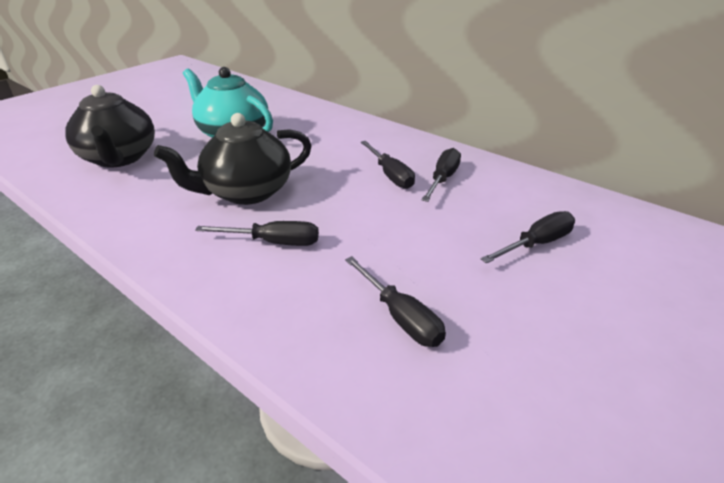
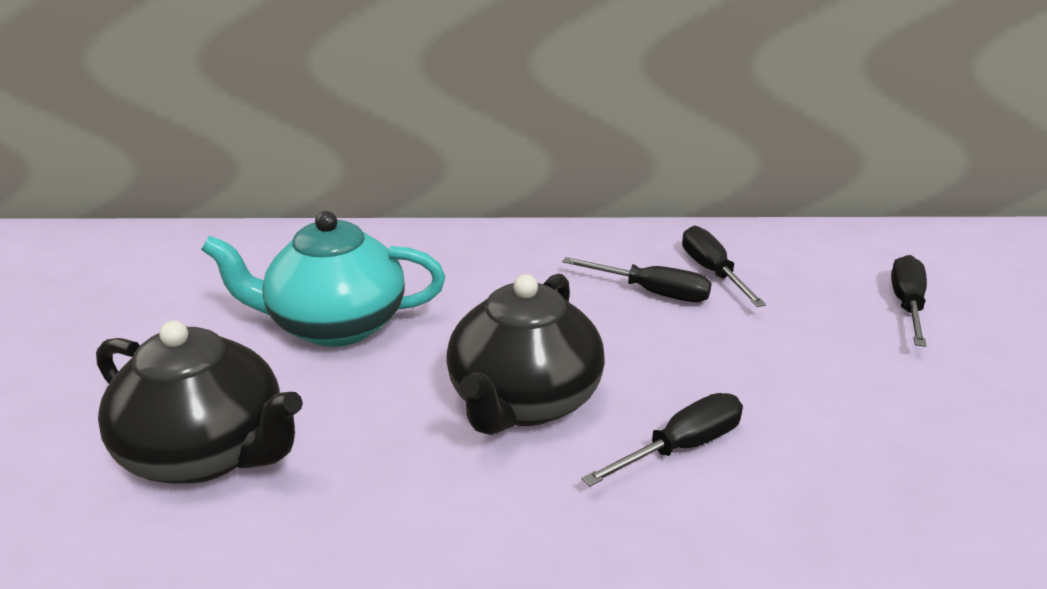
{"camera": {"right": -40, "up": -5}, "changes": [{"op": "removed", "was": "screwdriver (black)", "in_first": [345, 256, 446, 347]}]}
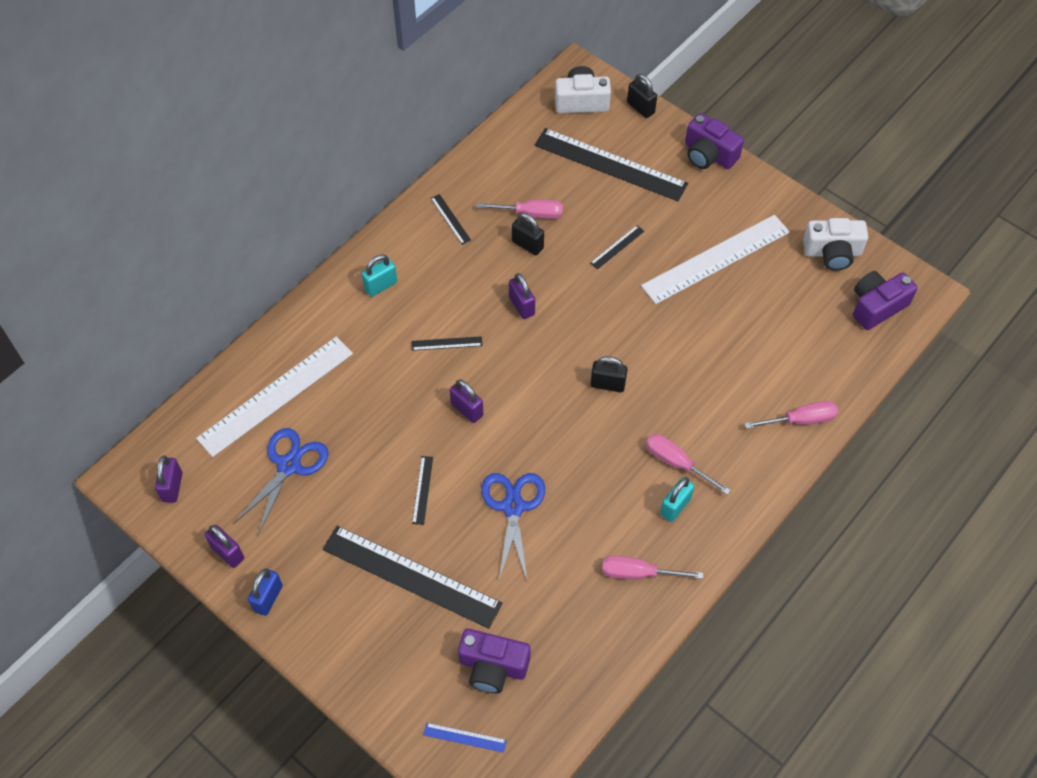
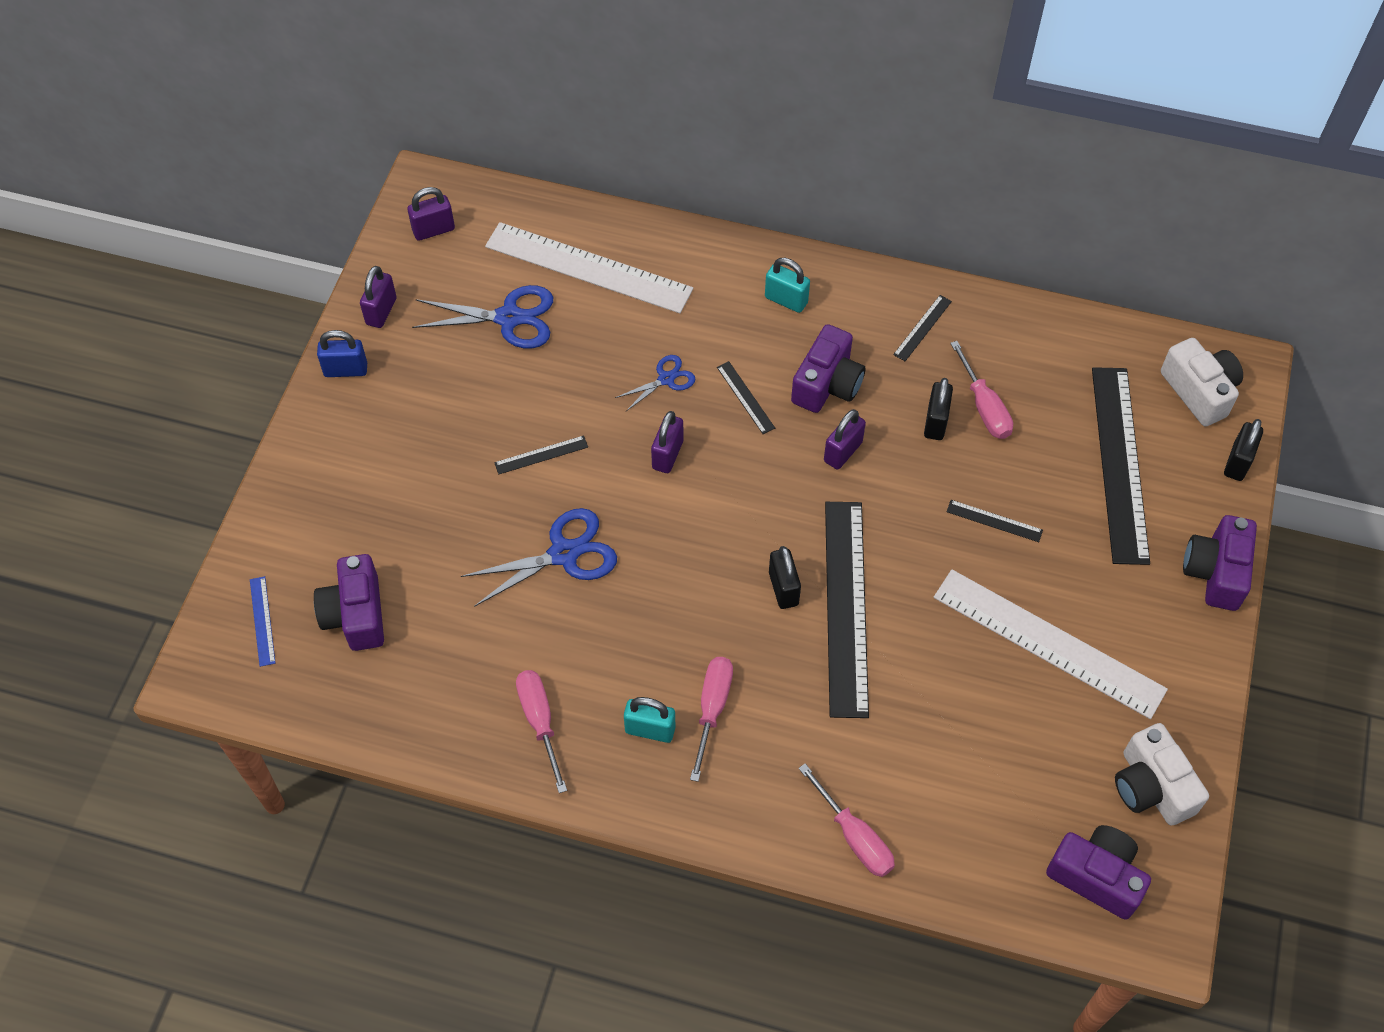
{"camera": {"right": 65, "up": 0}, "changes": [{"op": "added", "now": "scissors (blue)", "in_second": [615, 355, 696, 411]}, {"op": "added", "now": "camera (purple)", "in_second": [791, 324, 865, 413]}, {"op": "moved", "was": "ruler (black)", "in_first": [323, 525, 503, 629], "in_second": [825, 502, 869, 718]}]}
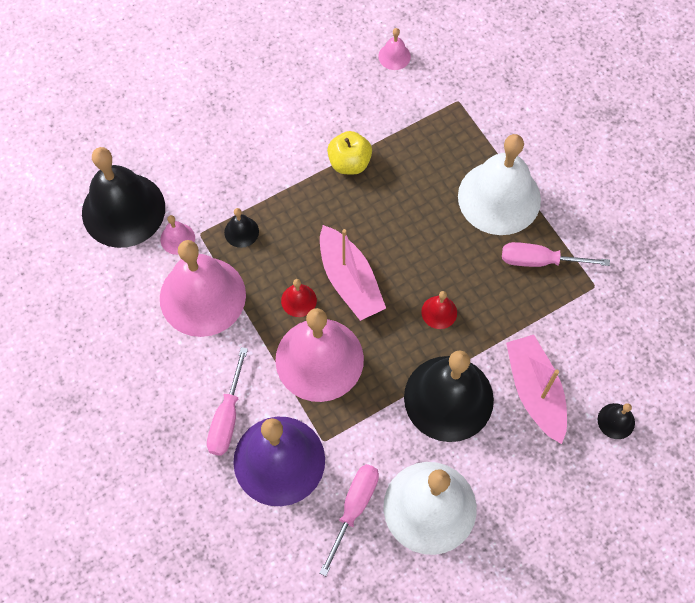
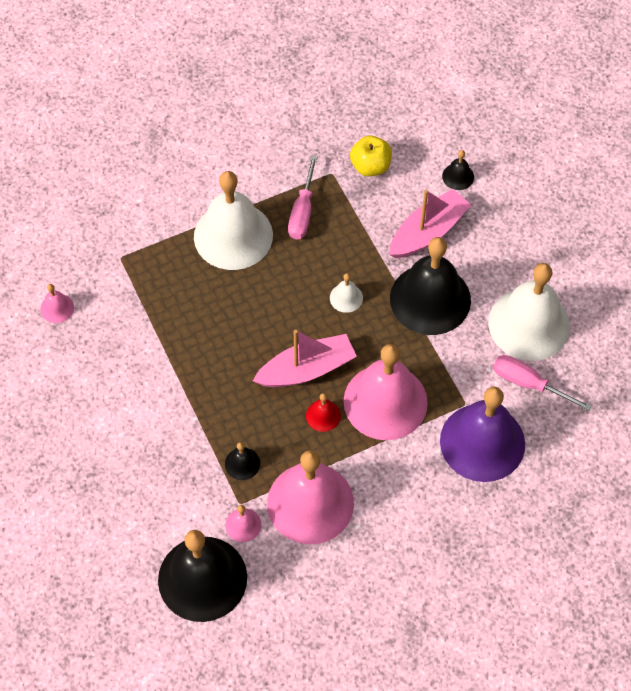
{"camera": {"right": -85, "up": -5}, "changes": [{"op": "recoloured", "was": "bell (red)", "now": "bell (white)", "in_first": [421, 291, 457, 329], "in_second": [330, 273, 363, 313]}, {"op": "moved", "was": "apple (yellow)", "in_first": [327, 131, 372, 174], "in_second": [350, 136, 392, 176]}, {"op": "turned", "was": "boat (pink)", "in_first": [506, 335, 567, 444], "in_second": [389, 189, 471, 258], "clockwise": 150}, {"op": "removed", "was": "screwdriver (pink)", "in_first": [207, 347, 248, 456]}]}
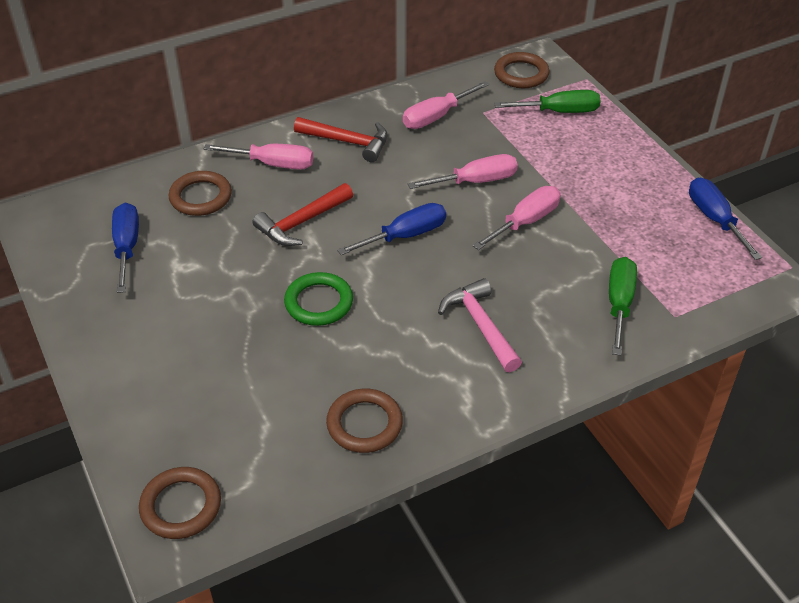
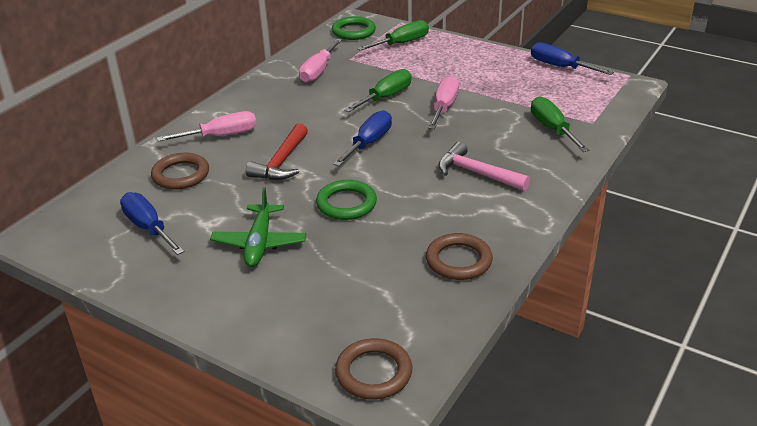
{"camera": {"right": -30, "up": -10}, "changes": [{"op": "added", "now": "plane (green)", "in_second": [210, 187, 306, 267]}, {"op": "recoloured", "was": "ring (brown)", "now": "ring (green)", "in_first": [494, 52, 549, 88], "in_second": [332, 16, 376, 40]}, {"op": "recoloured", "was": "screwdriver (pink)", "now": "screwdriver (green)", "in_first": [408, 154, 518, 189], "in_second": [344, 69, 411, 112]}, {"op": "removed", "was": "hammer (red)", "in_first": [294, 117, 388, 162]}]}
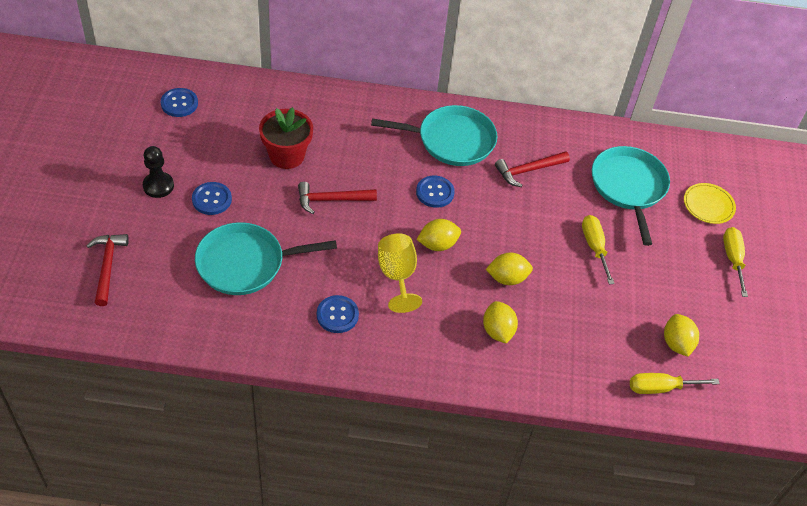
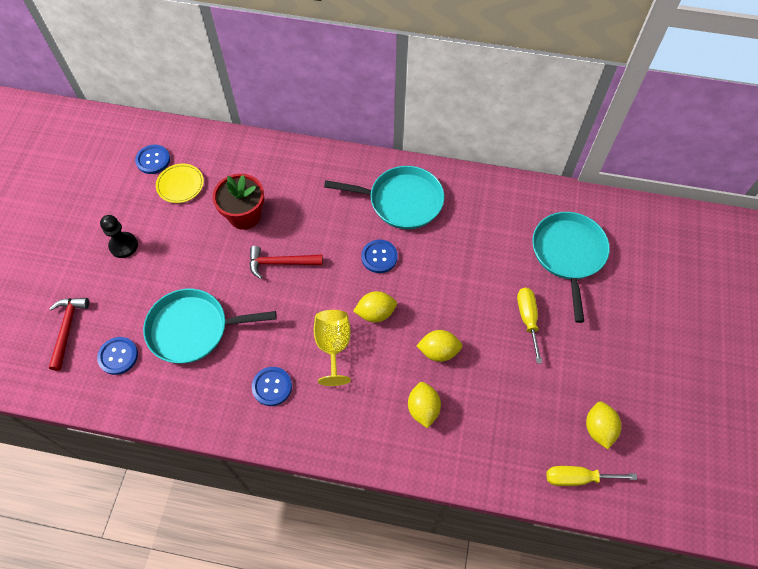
{"camera": {"right": 10, "up": 10}, "changes": [{"op": "moved", "was": "button (blue)", "in_first": [192, 182, 232, 215], "in_second": [97, 337, 138, 375]}, {"op": "moved", "was": "plate (yellow)", "in_first": [684, 183, 736, 224], "in_second": [156, 164, 204, 203]}, {"op": "removed", "was": "hammer (red)", "in_first": [495, 151, 570, 187]}, {"op": "removed", "was": "screwdriver (yellow)", "in_first": [723, 227, 748, 297]}]}
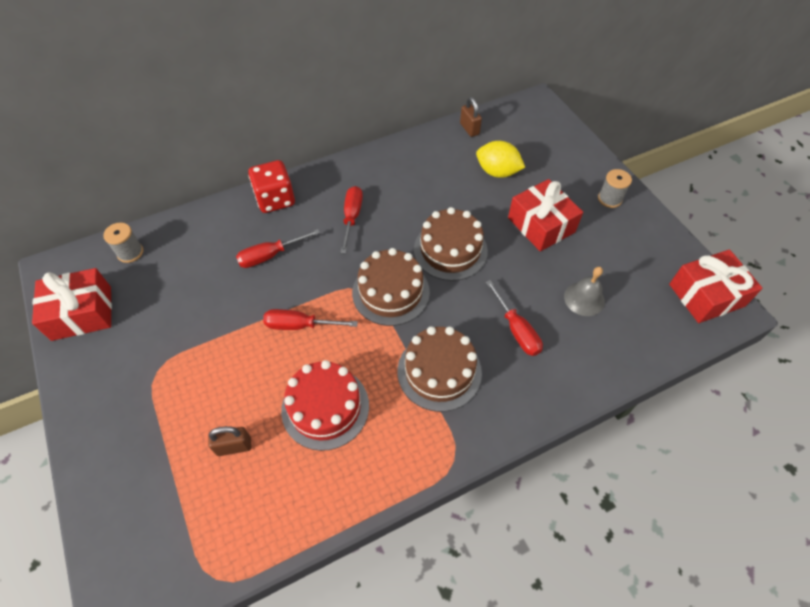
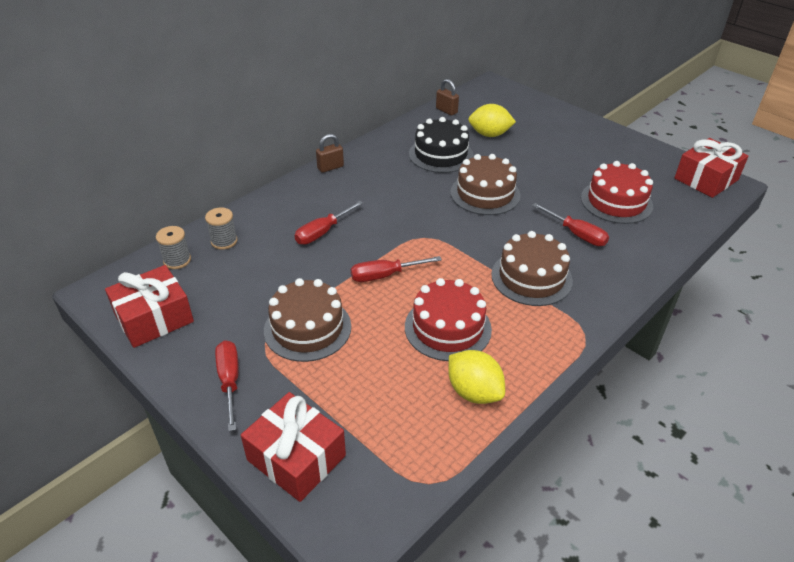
{"camera": {"right": -20, "up": -15}, "changes": [{"op": "moved", "was": "spool (grey)", "in_first": [598, 169, 632, 208], "in_second": [205, 207, 238, 250]}, {"op": "moved", "was": "screwdriver (red)", "in_first": [340, 186, 363, 254], "in_second": [215, 340, 239, 431]}, {"op": "moved", "was": "gift (red)", "in_first": [508, 179, 583, 251], "in_second": [241, 392, 346, 502]}, {"op": "moved", "was": "cake (brown)", "in_first": [352, 248, 430, 326], "in_second": [264, 278, 351, 362]}, {"op": "moved", "was": "padlock (brown)", "in_first": [208, 426, 251, 456], "in_second": [316, 134, 344, 173]}, {"op": "added", "now": "cake (black)", "in_second": [409, 117, 474, 173]}, {"op": "added", "now": "lemon (yellow)", "in_second": [448, 350, 505, 404]}, {"op": "replaced", "was": "bell (grey)", "now": "cake (red)", "in_first": [564, 267, 605, 316], "in_second": [581, 161, 653, 224]}, {"op": "removed", "was": "dice (red)", "in_first": [248, 160, 295, 213]}]}
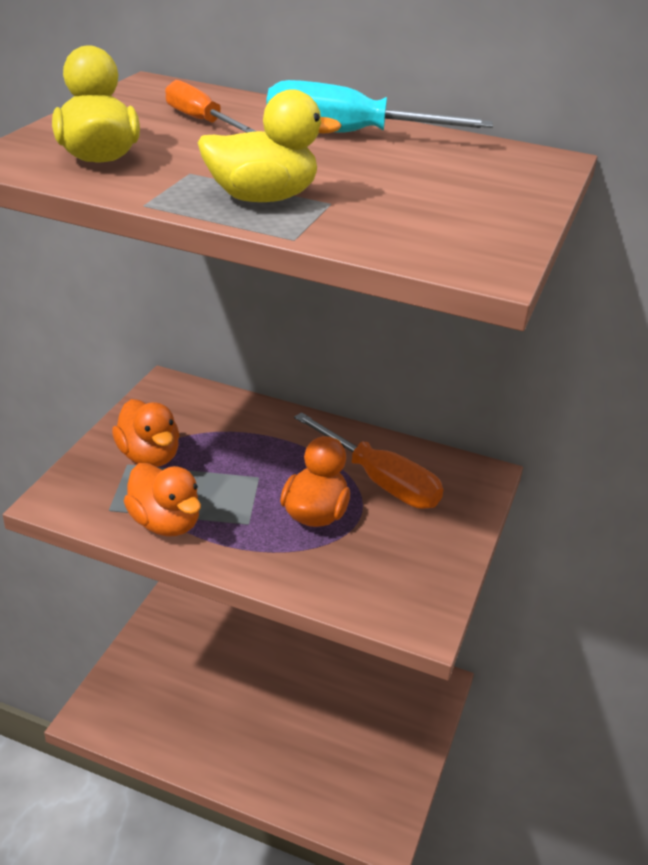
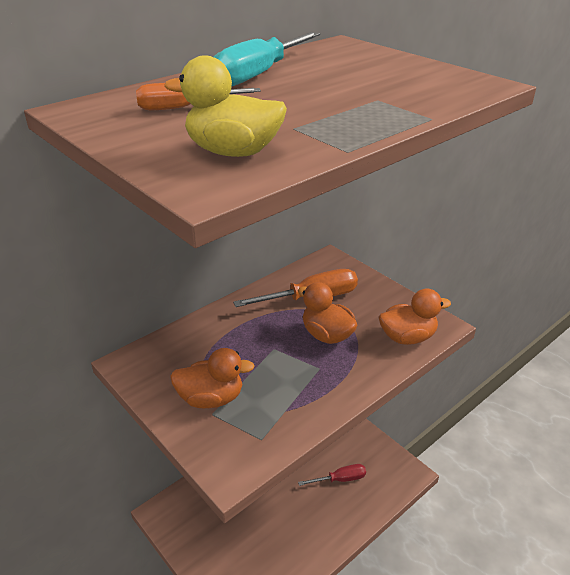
{"camera": {"right": -60, "up": 0}, "changes": [{"op": "added", "now": "screwdriver (red)", "in_second": [298, 464, 366, 486]}, {"op": "moved", "was": "duck (orange)", "in_first": [124, 463, 201, 536], "in_second": [379, 288, 451, 345]}, {"op": "removed", "was": "duck (yellow)", "in_first": [198, 89, 341, 202]}]}
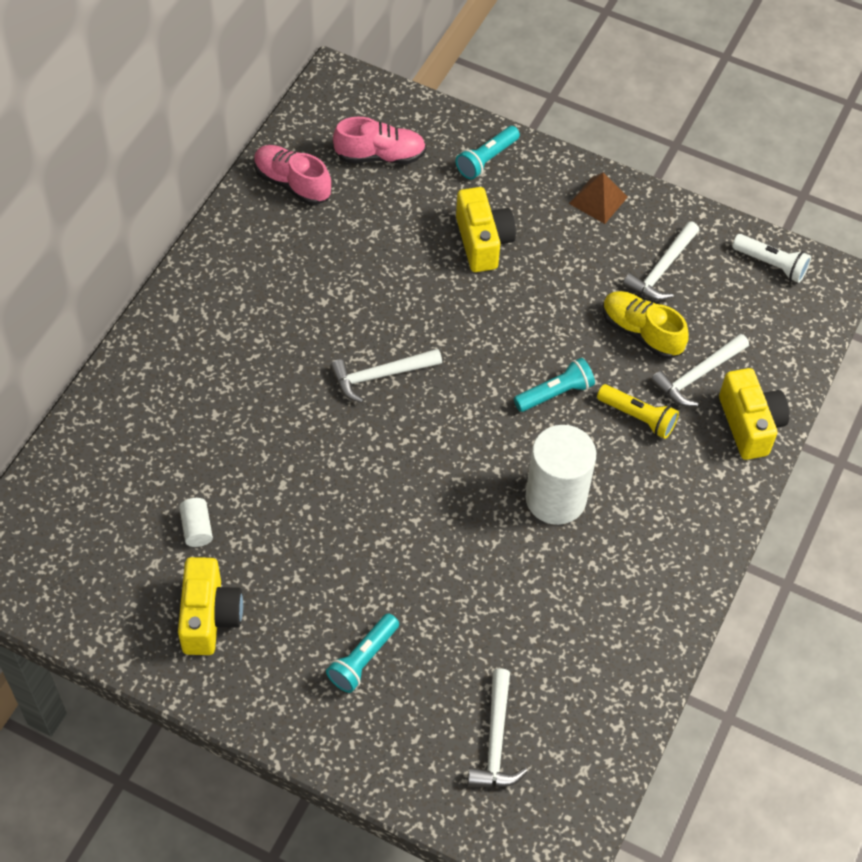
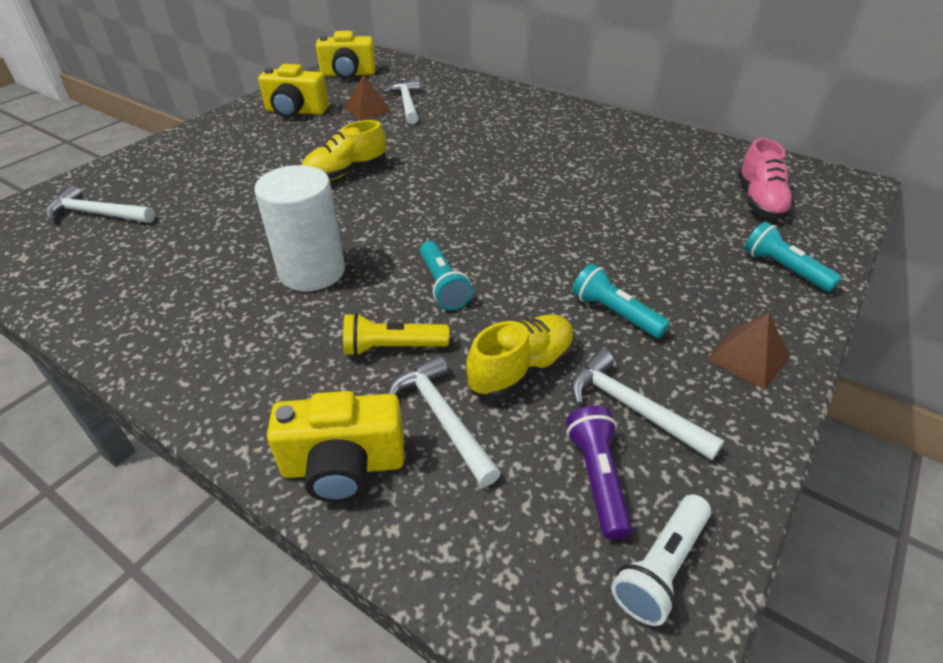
{"camera": {"right": 100, "up": -15}, "changes": [{"op": "added", "now": "shoe (yellow)", "in_second": [302, 120, 386, 180]}, {"op": "moved", "was": "camera (yellow)", "in_first": [456, 187, 516, 272], "in_second": [316, 31, 376, 79]}, {"op": "turned", "was": "flashlight (yellow)", "in_first": [597, 384, 679, 439], "in_second": [343, 313, 449, 356], "clockwise": 45}, {"op": "replaced", "was": "cylinder (white)", "now": "pyramid (brown)", "in_first": [179, 498, 213, 547], "in_second": [345, 74, 392, 120]}, {"op": "moved", "was": "hammer (white)", "in_first": [330, 349, 442, 403], "in_second": [383, 80, 420, 124]}, {"op": "added", "now": "flashlight (purple)", "in_second": [566, 406, 632, 540]}, {"op": "moved", "was": "flashlight (turquoise)", "in_first": [326, 614, 399, 693], "in_second": [572, 264, 670, 339]}, {"op": "removed", "was": "shoe (pink)", "in_first": [254, 145, 331, 205]}]}
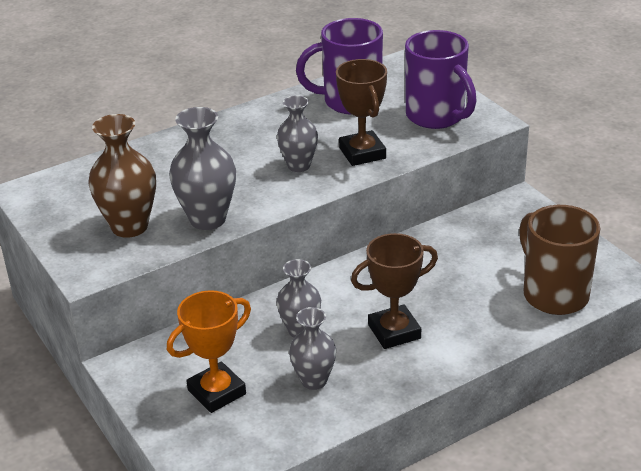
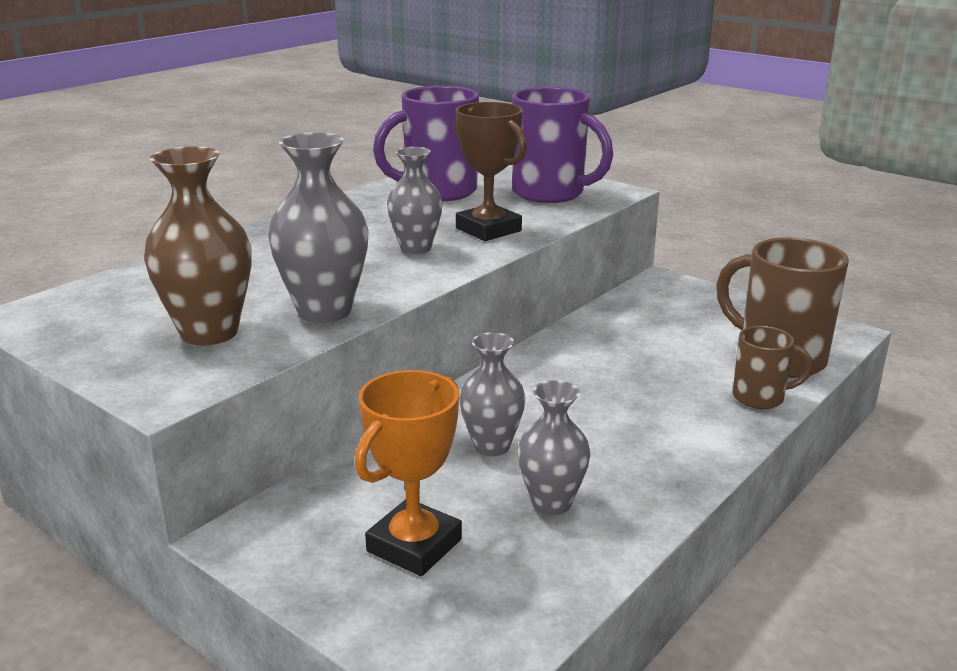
{"camera": {"right": -20, "up": -10}, "changes": [{"op": "added", "now": "mug (brown)", "in_second": [733, 326, 813, 409]}, {"op": "removed", "was": "trophy (brown)", "in_first": [351, 233, 438, 349]}]}
